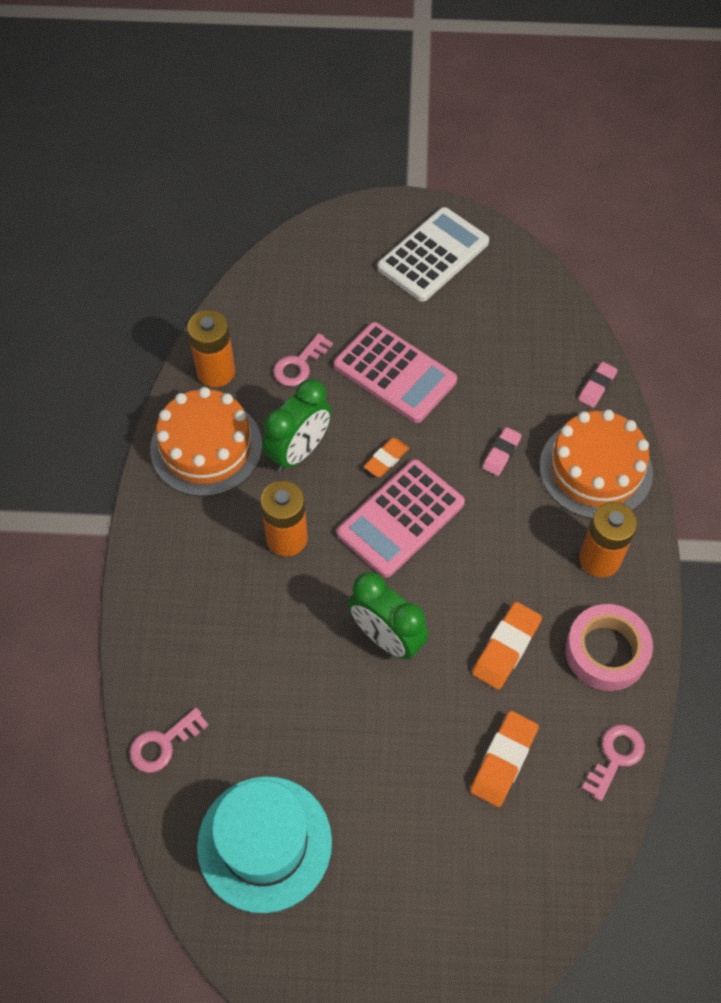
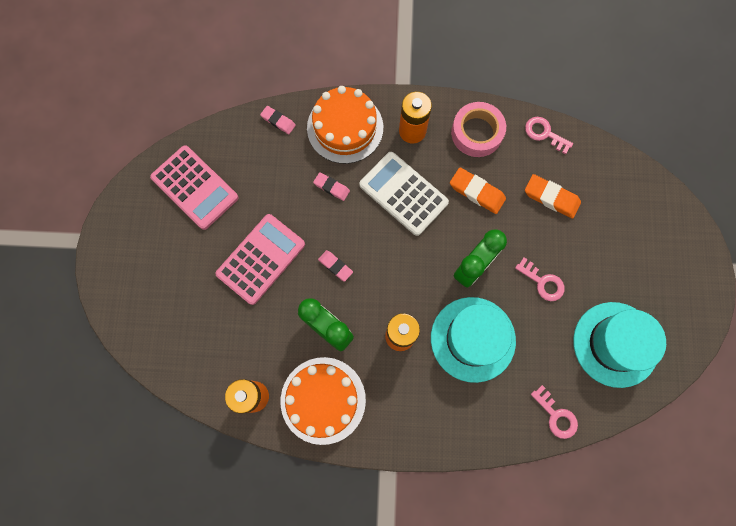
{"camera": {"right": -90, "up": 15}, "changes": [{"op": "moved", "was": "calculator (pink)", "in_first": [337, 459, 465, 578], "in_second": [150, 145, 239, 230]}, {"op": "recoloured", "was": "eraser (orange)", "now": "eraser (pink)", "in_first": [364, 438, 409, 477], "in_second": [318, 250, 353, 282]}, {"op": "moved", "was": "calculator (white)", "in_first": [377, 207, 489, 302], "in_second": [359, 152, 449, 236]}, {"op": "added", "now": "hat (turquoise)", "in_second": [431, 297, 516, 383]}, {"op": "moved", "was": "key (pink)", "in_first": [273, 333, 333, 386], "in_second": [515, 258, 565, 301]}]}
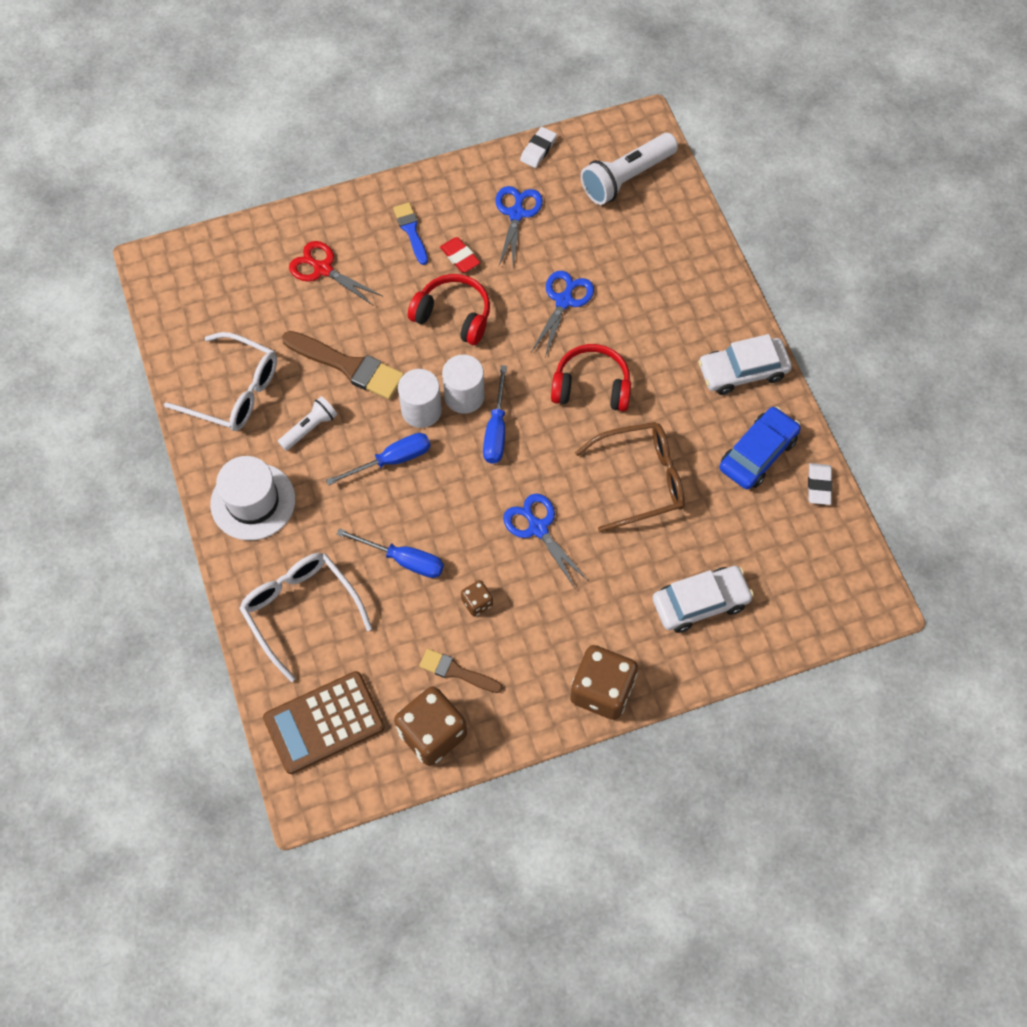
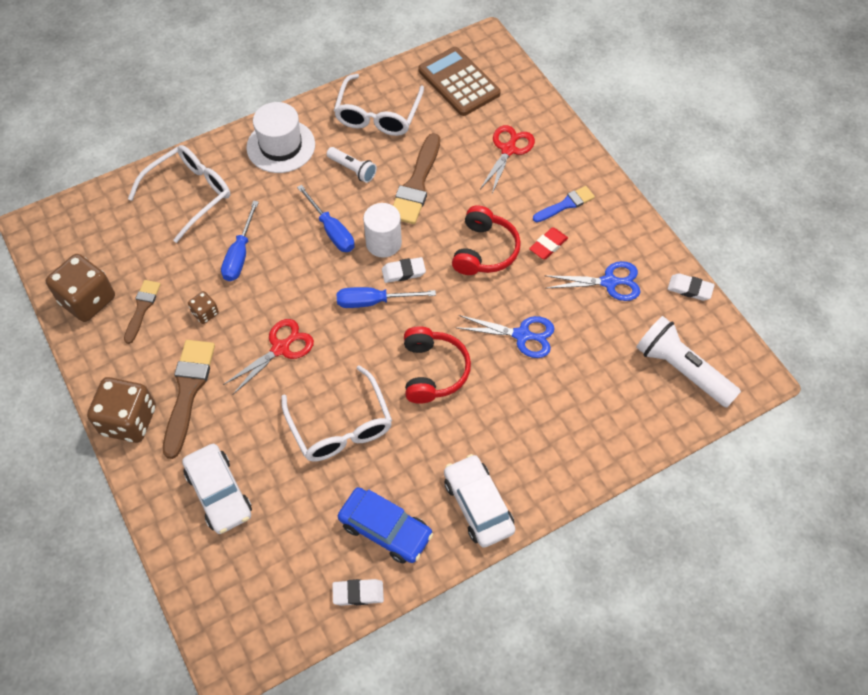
{"camera": {"right": 80, "up": -5}, "changes": [{"op": "added", "now": "brush (brown)", "in_second": [163, 340, 215, 459]}, {"op": "recoloured", "was": "scissors (blue)", "now": "scissors (red)", "in_first": [503, 493, 587, 588], "in_second": [223, 319, 314, 394]}, {"op": "recoloured", "was": "glasses (brown)", "now": "glasses (white)", "in_first": [575, 422, 685, 532], "in_second": [281, 365, 392, 462]}, {"op": "replaced", "was": "cylinder (white)", "now": "eraser (white)", "in_first": [442, 355, 485, 414], "in_second": [382, 257, 426, 283]}, {"op": "moved", "was": "calculator (brown)", "in_first": [263, 671, 385, 774], "in_second": [418, 47, 501, 116]}]}
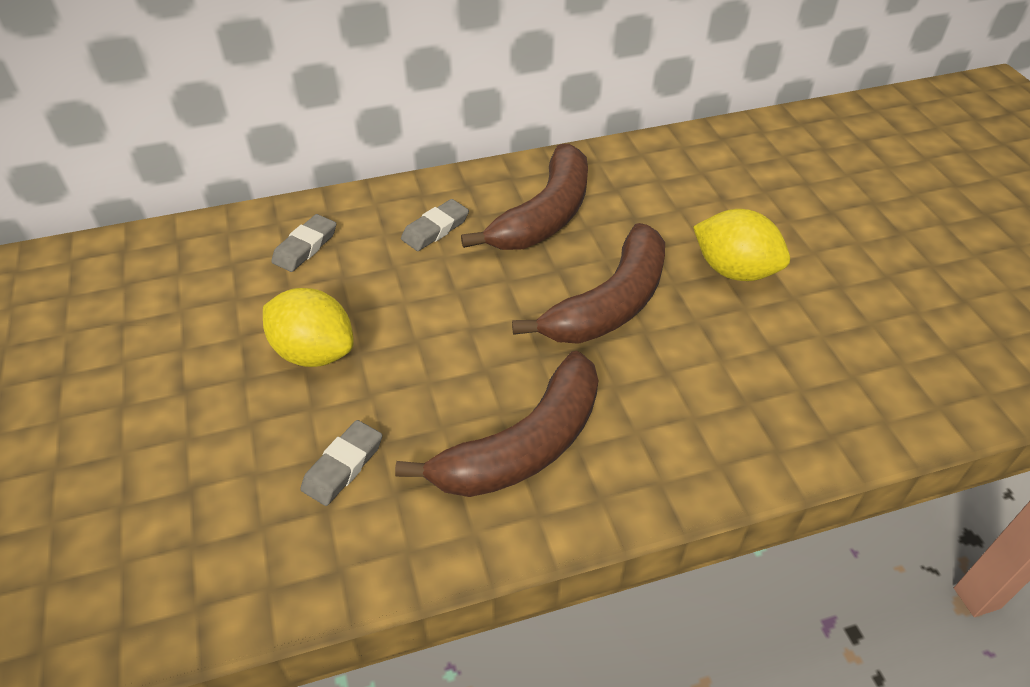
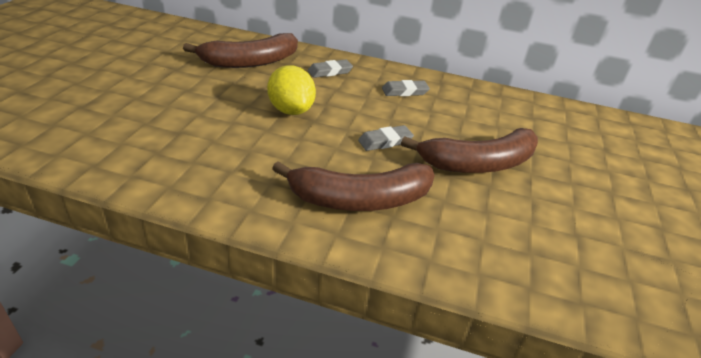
{"camera": {"right": 30, "up": -10}, "changes": [{"op": "moved", "was": "banana (brown)", "in_first": [461, 144, 588, 250], "in_second": [183, 33, 298, 68]}, {"op": "moved", "was": "eraser (grey)", "in_first": [301, 420, 382, 506], "in_second": [358, 125, 414, 151]}, {"op": "removed", "was": "lemon (yellow)", "in_first": [693, 209, 790, 281]}]}
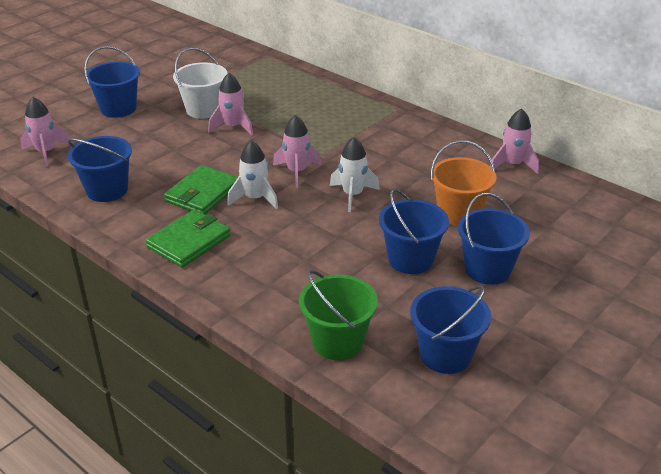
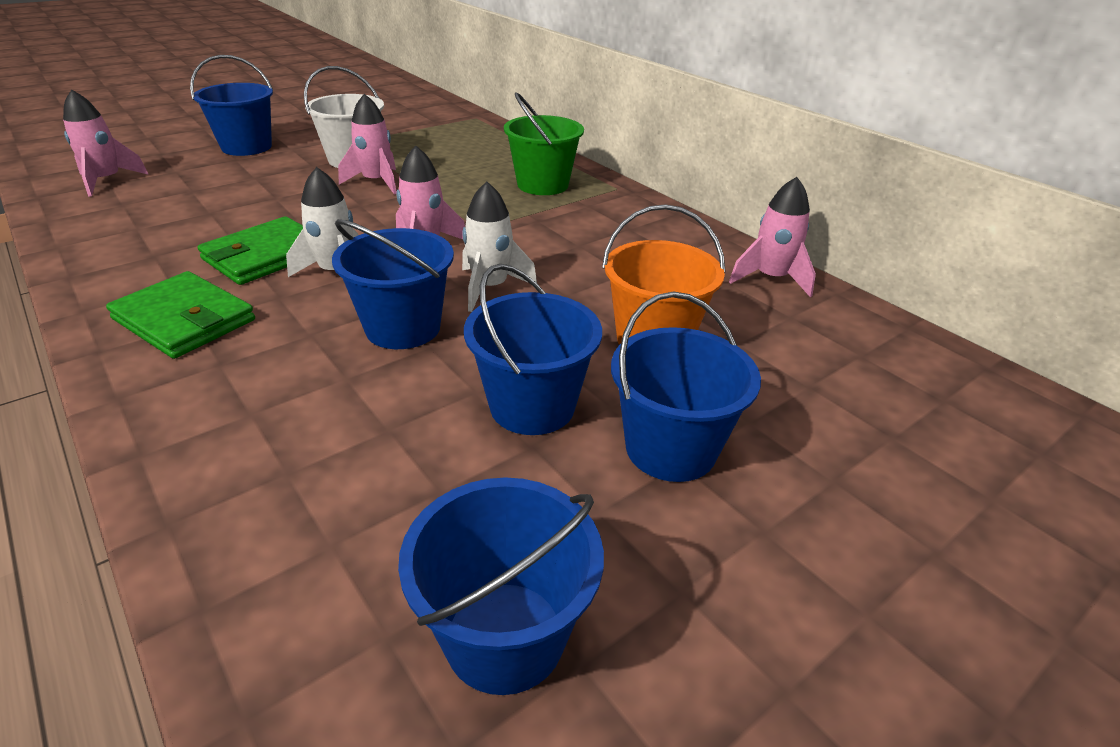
{"camera": {"right": 10, "up": 0}, "changes": [{"op": "turned", "was": "wallet (green)", "in_first": [146, 209, 231, 268], "in_second": [106, 271, 255, 359], "clockwise": 75}, {"op": "moved", "was": "bucket (blue)", "in_first": [68, 136, 132, 202], "in_second": [332, 219, 454, 349]}, {"op": "moved", "was": "bucket (green)", "in_first": [299, 270, 378, 360], "in_second": [504, 92, 584, 195]}]}
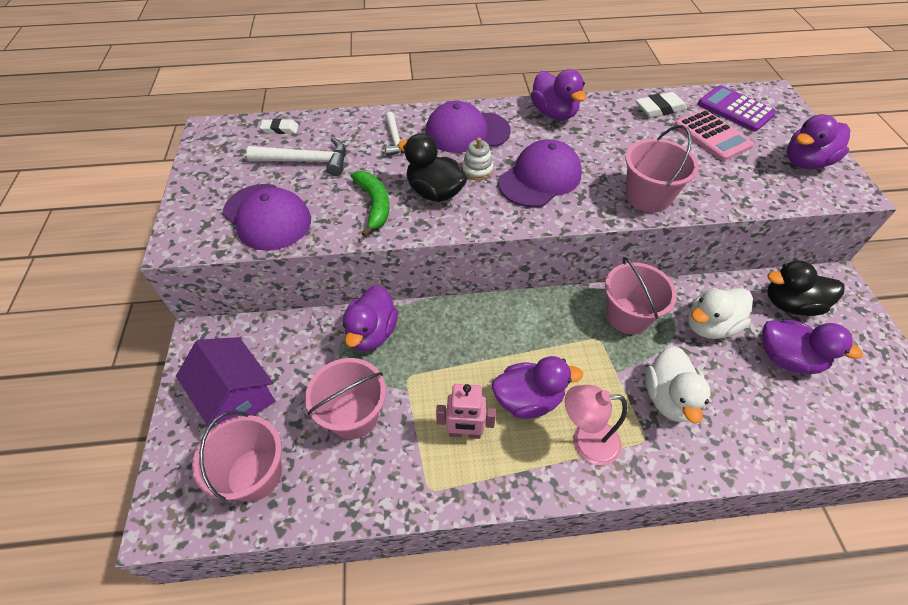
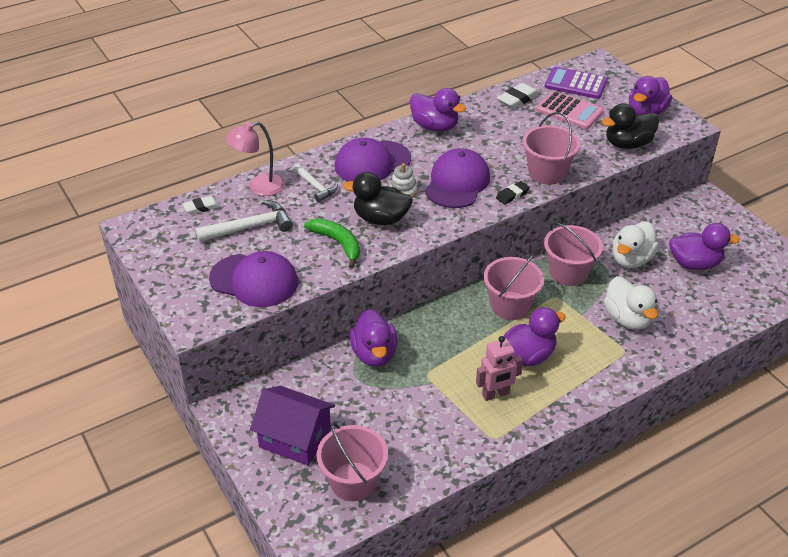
{"camera": {"right": -25, "up": -10}, "changes": [{"op": "moved", "was": "lamp (pink)", "in_first": [565, 385, 628, 466], "in_second": [226, 121, 285, 196]}, {"op": "moved", "was": "bucket (pink)", "in_first": [305, 358, 386, 439], "in_second": [484, 253, 544, 320]}, {"op": "added", "now": "eraser (black)", "in_second": [496, 181, 530, 205]}, {"op": "moved", "was": "duck (black)", "in_first": [767, 260, 845, 316], "in_second": [602, 103, 659, 149]}]}
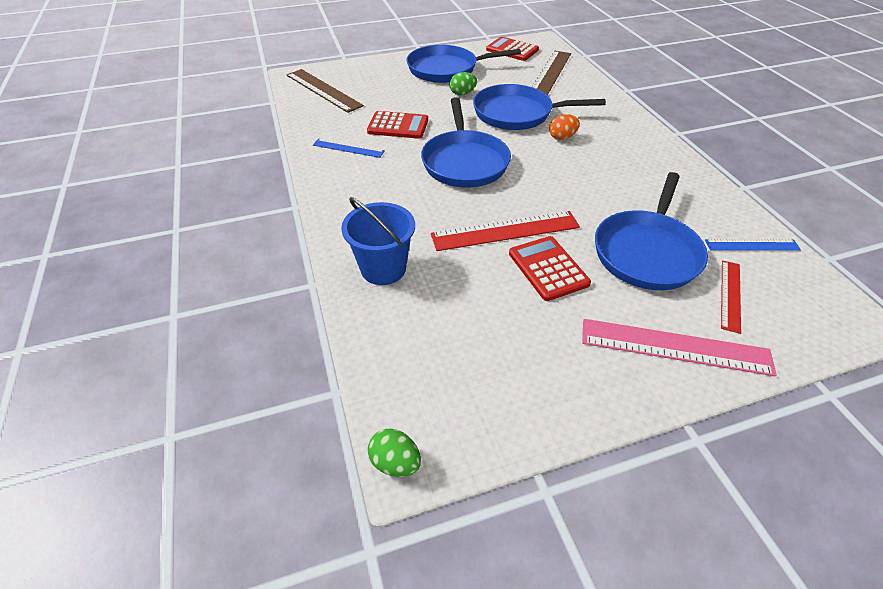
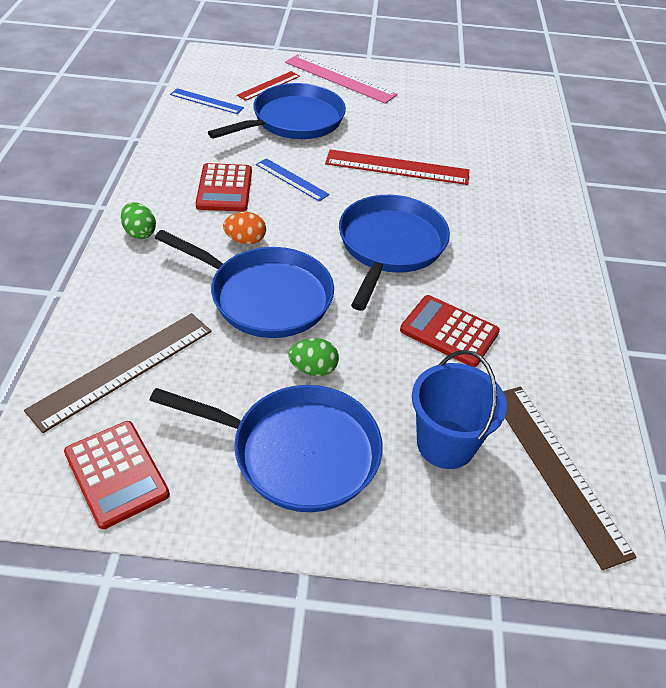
{"camera": {"right": -160, "up": 0}, "changes": [{"op": "moved", "was": "egg (green)", "in_first": [368, 429, 421, 477], "in_second": [121, 202, 156, 239]}, {"op": "moved", "was": "calculator (red)", "in_first": [509, 236, 591, 301], "in_second": [196, 163, 252, 212]}, {"op": "moved", "was": "ruler (blue)", "in_first": [313, 138, 385, 158], "in_second": [256, 158, 329, 201]}, {"op": "moved", "was": "bucket (blue)", "in_first": [341, 197, 415, 285], "in_second": [412, 350, 507, 469]}]}
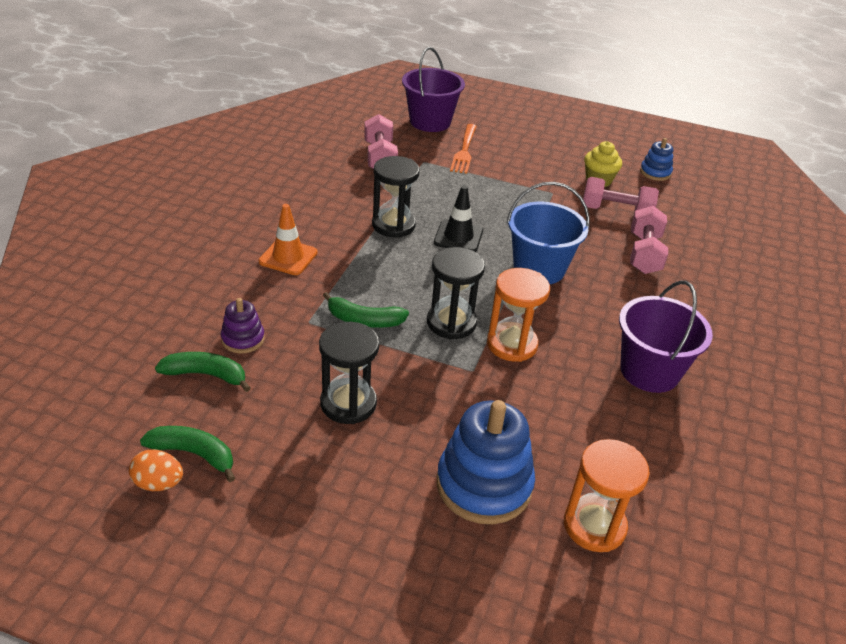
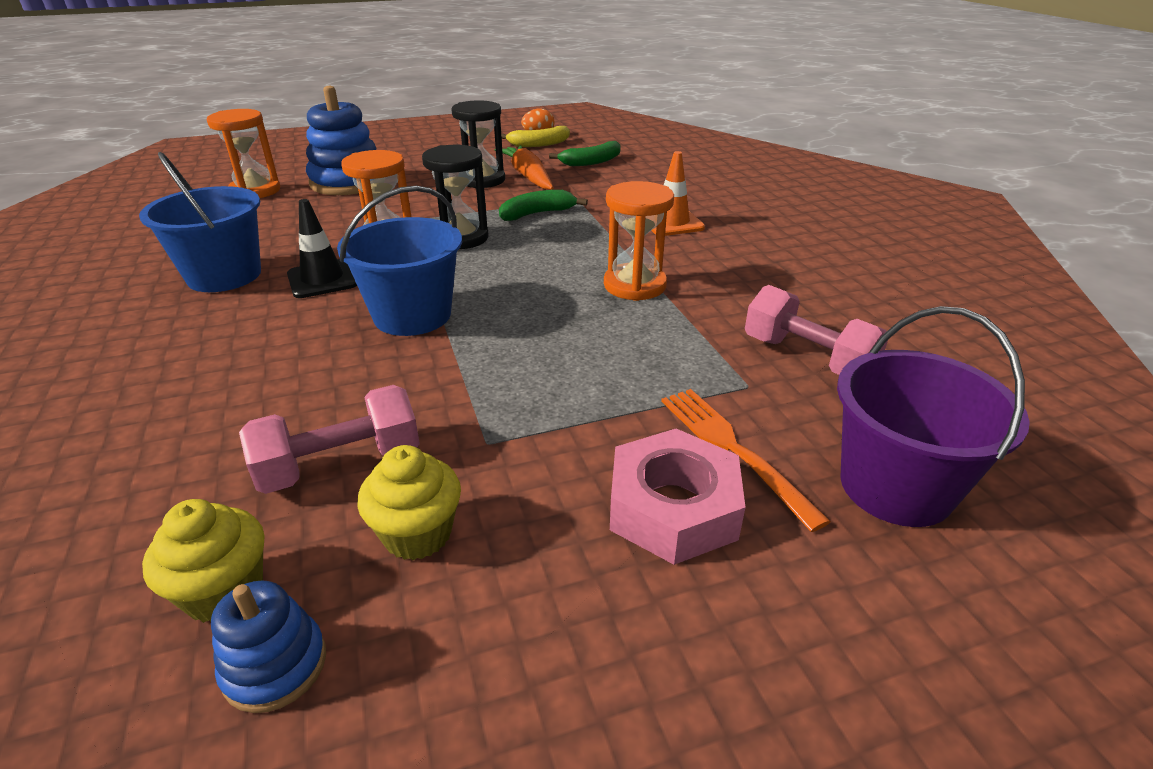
{"camera": {"right": 145, "up": -5}, "changes": [{"op": "recoloured", "was": "bucket (purple)", "now": "bucket (blue)", "in_first": [619, 281, 713, 393], "in_second": [139, 152, 261, 292]}, {"op": "added", "now": "cupcake (yellow)", "in_second": [142, 499, 264, 623]}, {"op": "moved", "was": "traffic cone (black)", "in_first": [434, 185, 483, 252], "in_second": [287, 199, 357, 298]}, {"op": "added", "now": "carrot (orange)", "in_second": [495, 145, 554, 190]}, {"op": "recoloured", "was": "banana (green)", "now": "banana (yellow)", "in_first": [140, 426, 235, 482], "in_second": [501, 126, 570, 147]}, {"op": "recoloured", "was": "hourglass (black)", "now": "hourglass (orange)", "in_first": [372, 156, 420, 238], "in_second": [604, 181, 674, 301]}, {"op": "added", "now": "nut (pink)", "in_second": [610, 429, 746, 565]}, {"op": "removed", "was": "stacking toy (purple)", "in_first": [221, 298, 265, 353]}, {"op": "removed", "was": "dumbbell (pink)", "in_first": [630, 206, 668, 274]}]}
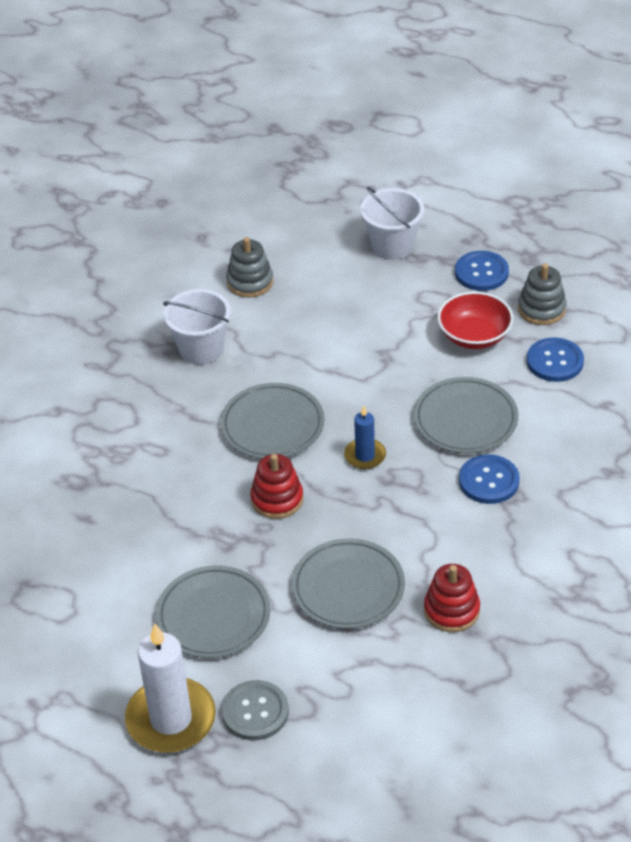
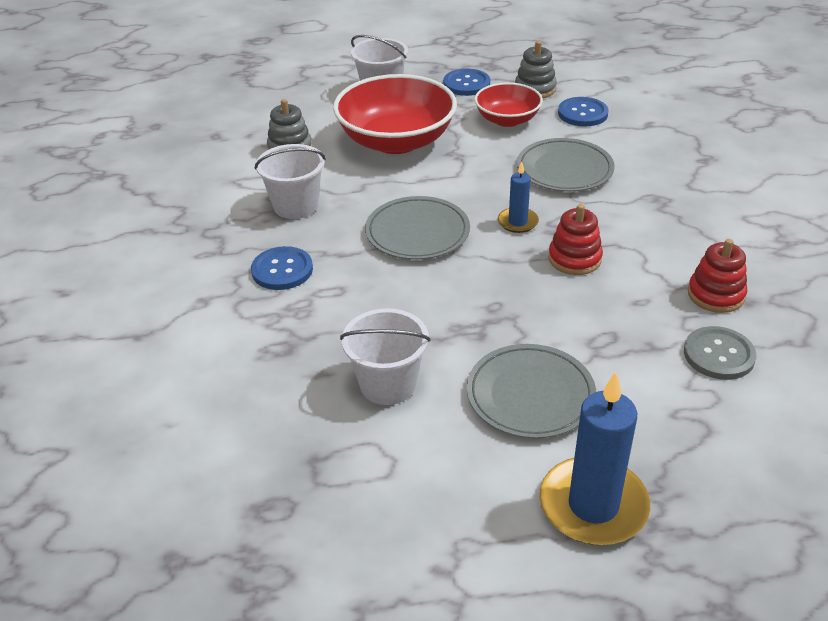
{"camera": {"right": -35, "up": -5}, "changes": [{"op": "moved", "was": "button (blue)", "in_first": [459, 454, 520, 504], "in_second": [251, 246, 313, 290]}, {"op": "added", "now": "bowl (red)", "in_second": [333, 74, 457, 154]}, {"op": "added", "now": "bucket (white)", "in_second": [340, 308, 430, 405]}, {"op": "recoloured", "was": "candle (white)", "now": "candle (blue)", "in_first": [125, 624, 216, 753], "in_second": [540, 372, 650, 545]}, {"op": "moved", "was": "stacking toy (red)", "in_first": [251, 454, 303, 519], "in_second": [548, 204, 603, 275]}, {"op": "moved", "was": "button (grey)", "in_first": [221, 680, 289, 740], "in_second": [684, 326, 757, 380]}, {"op": "removed", "was": "plate (grey)", "in_first": [291, 538, 405, 629]}]}
